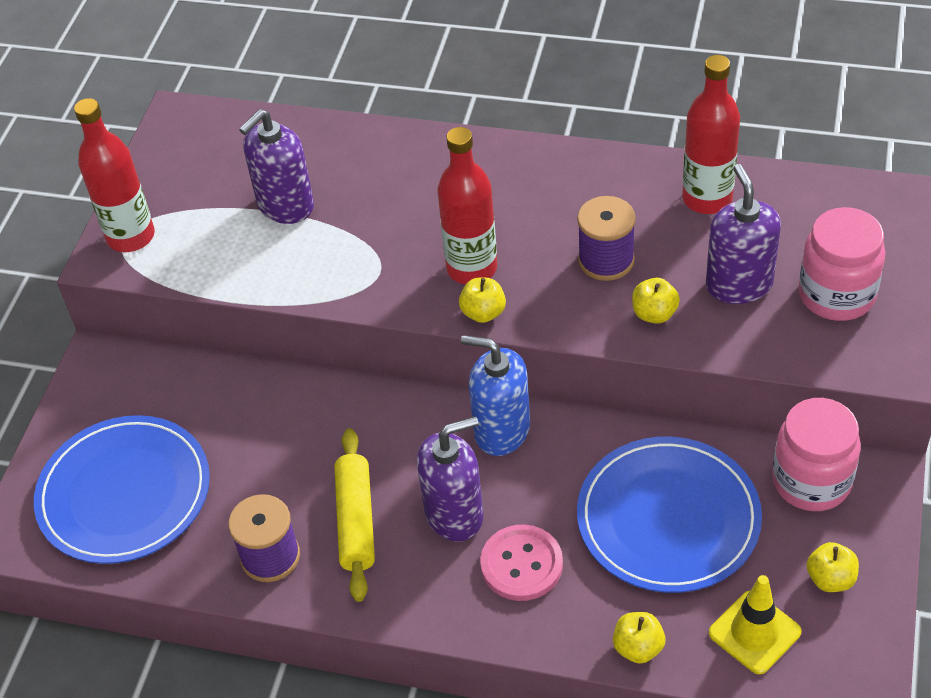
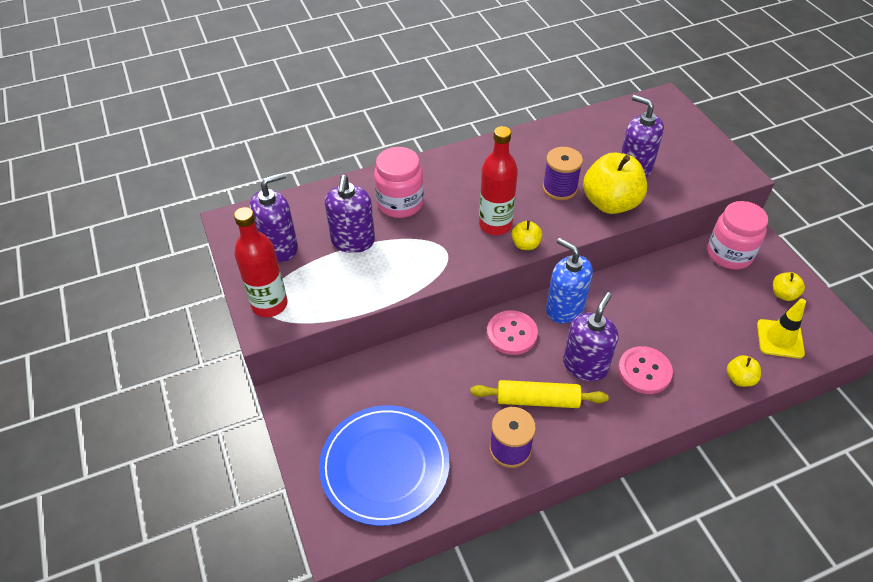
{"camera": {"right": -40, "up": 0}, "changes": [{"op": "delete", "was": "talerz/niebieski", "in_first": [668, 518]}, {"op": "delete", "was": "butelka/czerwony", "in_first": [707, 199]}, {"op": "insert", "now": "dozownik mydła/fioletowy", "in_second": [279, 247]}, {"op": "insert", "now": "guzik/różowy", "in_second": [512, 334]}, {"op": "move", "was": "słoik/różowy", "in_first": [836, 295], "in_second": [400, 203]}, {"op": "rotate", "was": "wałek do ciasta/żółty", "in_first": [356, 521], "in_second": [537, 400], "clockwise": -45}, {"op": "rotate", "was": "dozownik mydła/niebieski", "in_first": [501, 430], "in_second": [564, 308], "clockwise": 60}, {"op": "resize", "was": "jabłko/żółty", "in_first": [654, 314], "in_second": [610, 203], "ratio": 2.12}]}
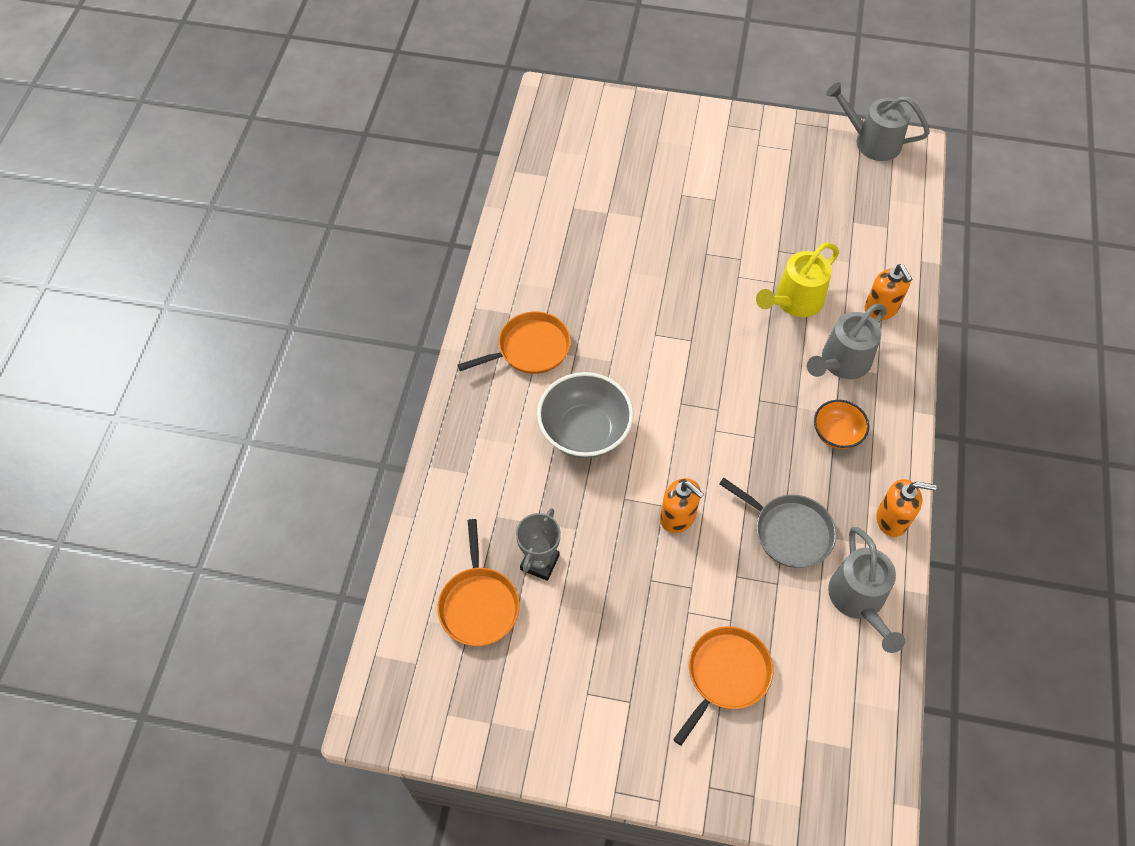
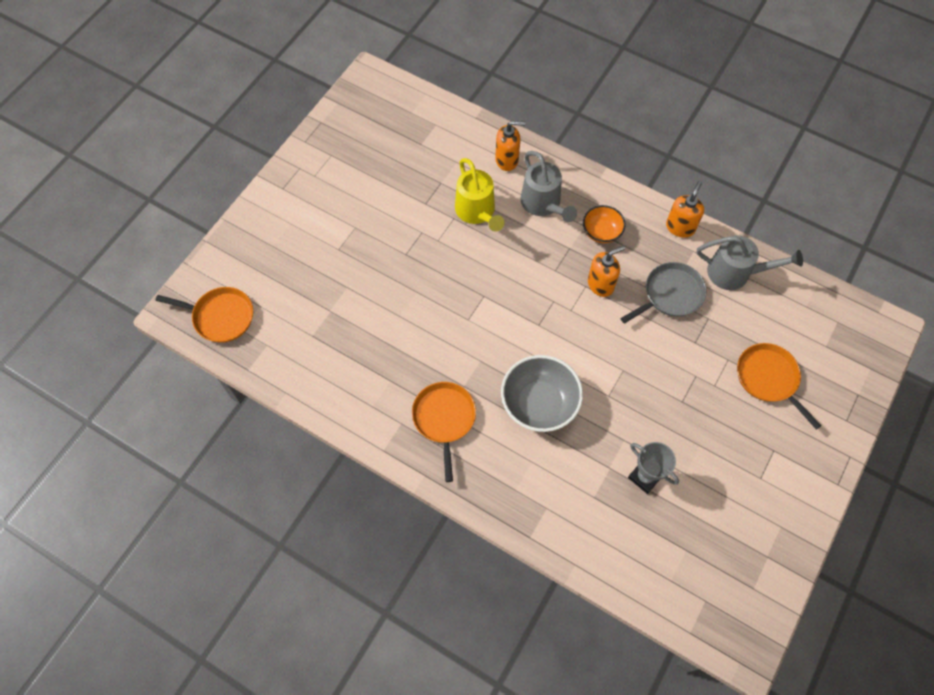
{"camera": {"right": -70, "up": 5}, "changes": [{"op": "delete", "was": "konewka/szary", "in_first": [871, 141]}, {"op": "move", "was": "patelnia/pomarańczowy", "in_first": [479, 604], "in_second": [220, 317]}, {"op": "move", "was": "dozownik mydła/pomarańczowy", "in_first": [678, 517], "in_second": [601, 284]}]}
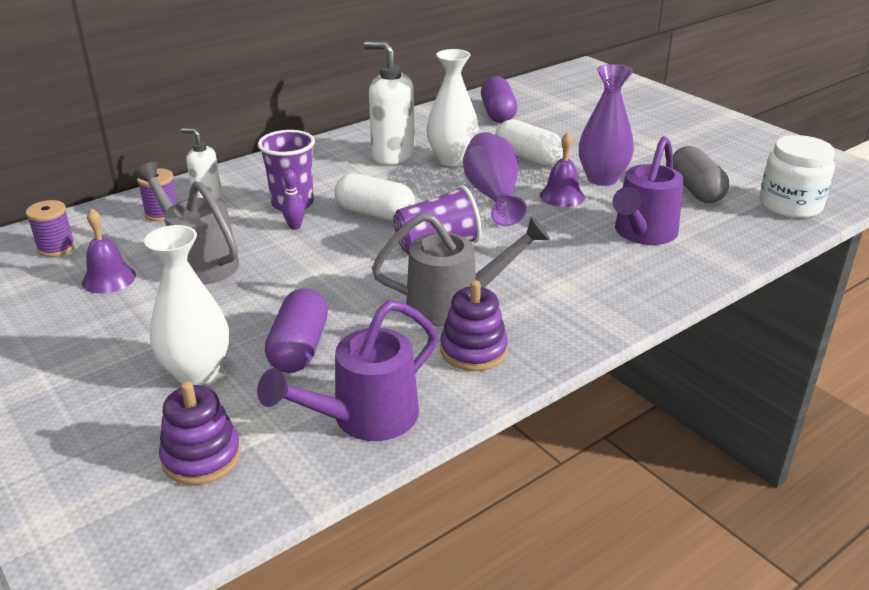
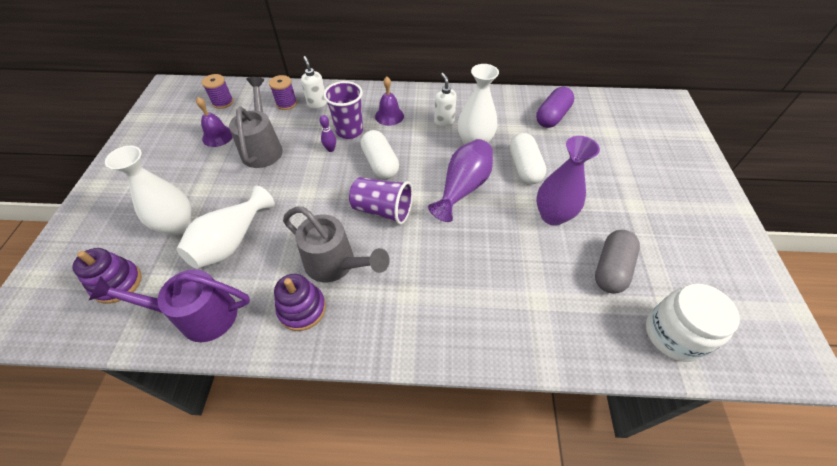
{"camera": {"right": 40, "up": 20}, "changes": [{"op": "delete", "was": "konewka/fioletowy", "in_first": [642, 233]}, {"op": "move", "was": "dzwonek/fioletowy", "in_first": [562, 196], "in_second": [389, 116]}, {"op": "replace", "was": "kapsułka/fioletowy", "now": "wazon/biały", "in_first": [299, 348], "in_second": [231, 241]}, {"op": "resize", "was": "dozownik mydła/biały", "in_first": [392, 155], "in_second": [444, 121], "ratio": 0.59}]}
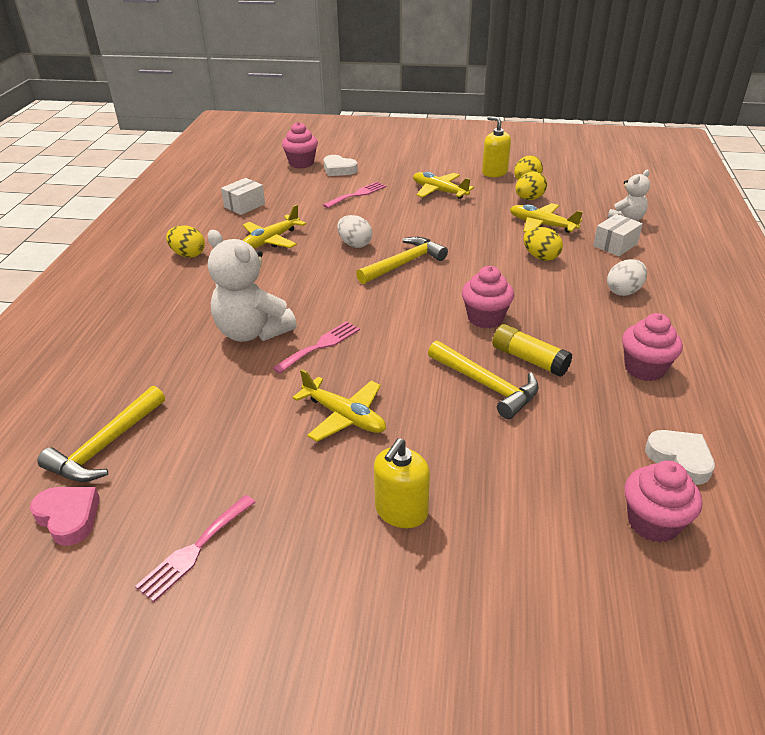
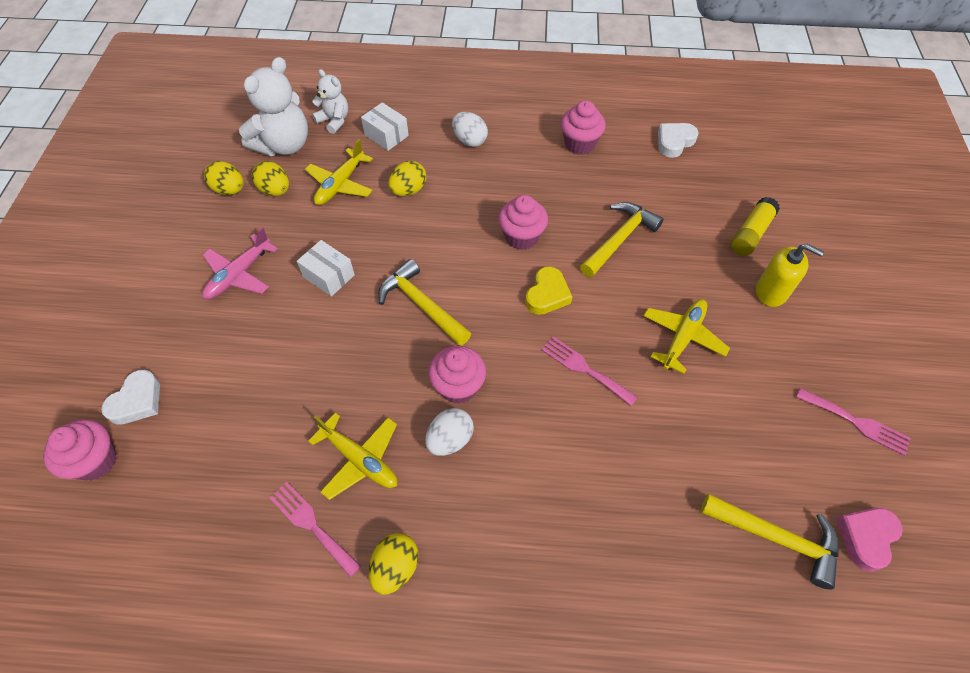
{"camera": {"right": -95, "up": 20}, "changes": [{"op": "delete", "was": "dozownik mydła/żółty", "in_first": [494, 172]}, {"op": "insert", "now": "serce/żółty", "in_second": [547, 294]}, {"op": "move", "was": "miś/biały", "in_first": [252, 332], "in_second": [284, 145]}, {"op": "move", "was": "pudełko/biały", "in_first": [244, 205], "in_second": [328, 276]}, {"op": "move", "was": "widelec/różowy", "in_first": [357, 194], "in_second": [311, 525]}, {"op": "move", "was": "jajko/biały", "in_first": [355, 244], "in_second": [450, 440]}, {"op": "move", "was": "klej w sztyfcie/żółty", "in_first": [529, 359], "in_second": [751, 233]}, {"op": "move", "was": "muffinka/różowy", "in_first": [653, 522], "in_second": [458, 386]}, {"op": "recolor", "was": "samolot/żółty", "now": "samolot/różowy", "in_first": [439, 191], "in_second": [239, 275]}]}
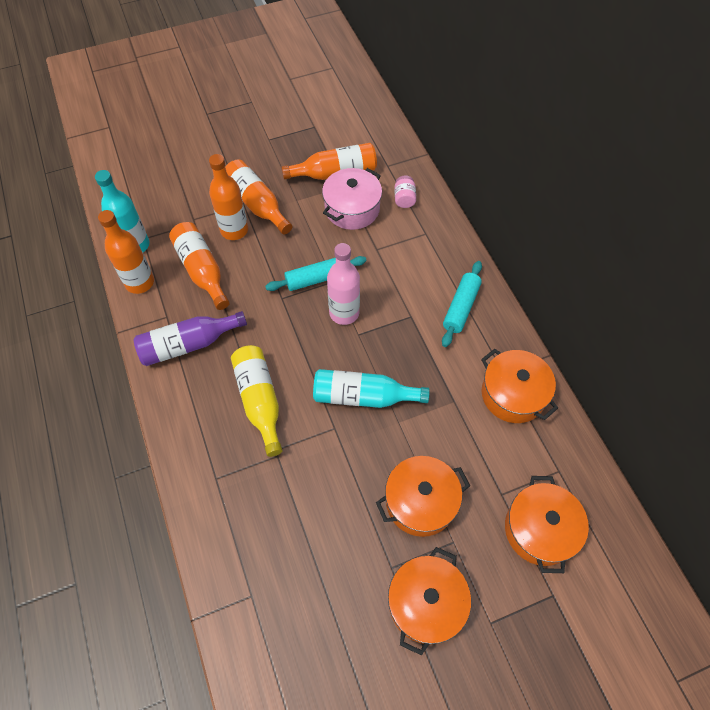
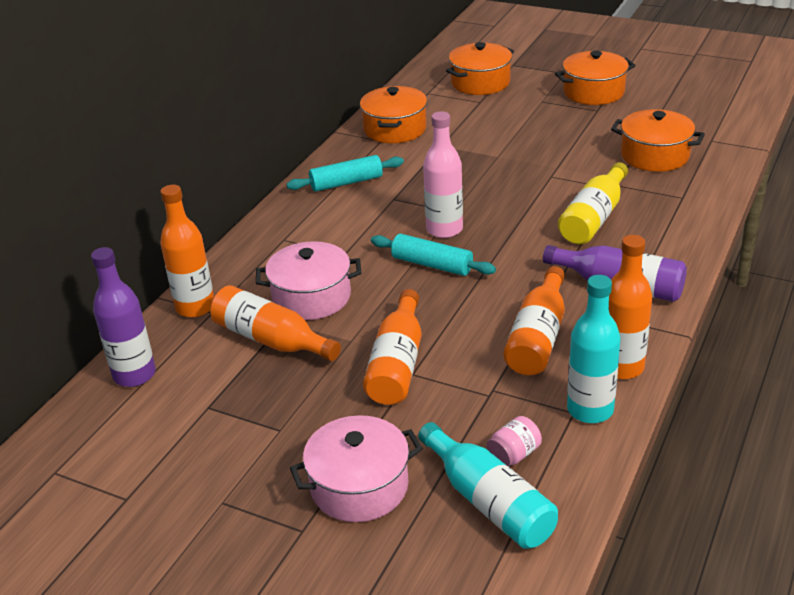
{"camera": {"right": -130, "up": -25}, "changes": [{"op": "insert", "now": "butelka/fioletowy", "in_second": [134, 375]}, {"op": "insert", "now": "garnek/różowy", "in_second": [359, 486]}, {"op": "move", "was": "butelka/pomarańczowy", "in_first": [234, 230], "in_second": [195, 307]}, {"op": "move", "was": "butelka/turkusowy", "in_first": [363, 396], "in_second": [489, 502]}, {"op": "move", "was": "garnek/pomarańczowy", "in_first": [420, 502], "in_second": [654, 156]}, {"op": "move", "was": "słoik/różowy", "in_first": [404, 199], "in_second": [513, 455]}]}
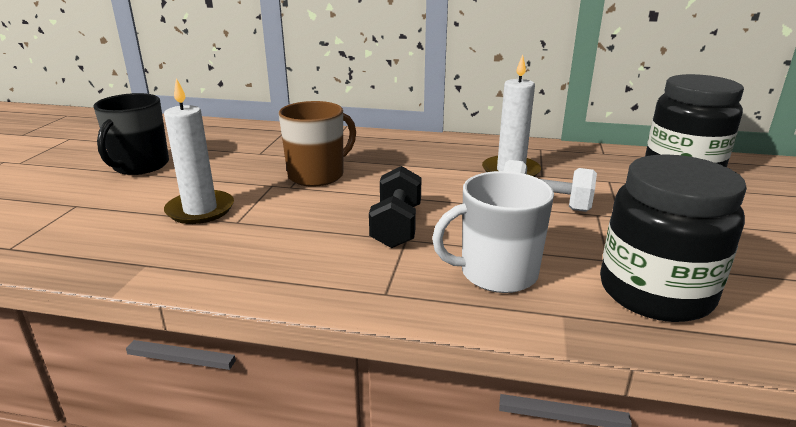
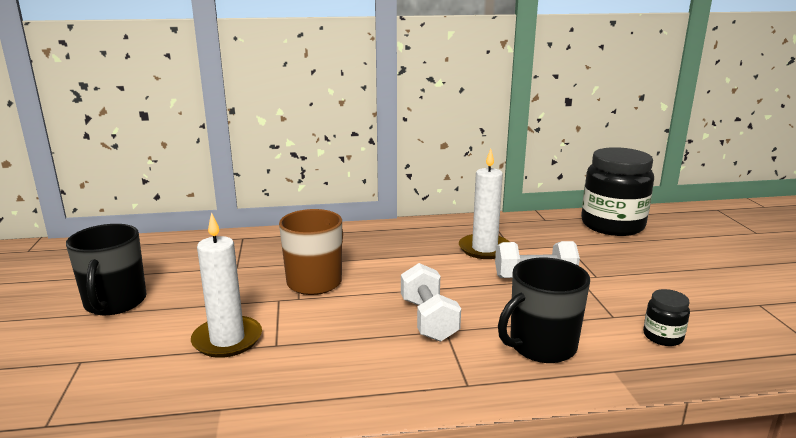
{"camera": {"right": -20, "up": -5}, "changes": [{"op": "recolor", "was": "hantel/czarny", "now": "hantel/biały", "in_first": [396, 226], "in_second": [428, 320]}, {"op": "recolor", "was": "kubek/biały", "now": "kubek/czarny", "in_first": [496, 273], "in_second": [541, 346]}, {"op": "resize", "was": "słoik/czarny", "in_first": [655, 292], "in_second": [663, 336], "ratio": 0.44}]}
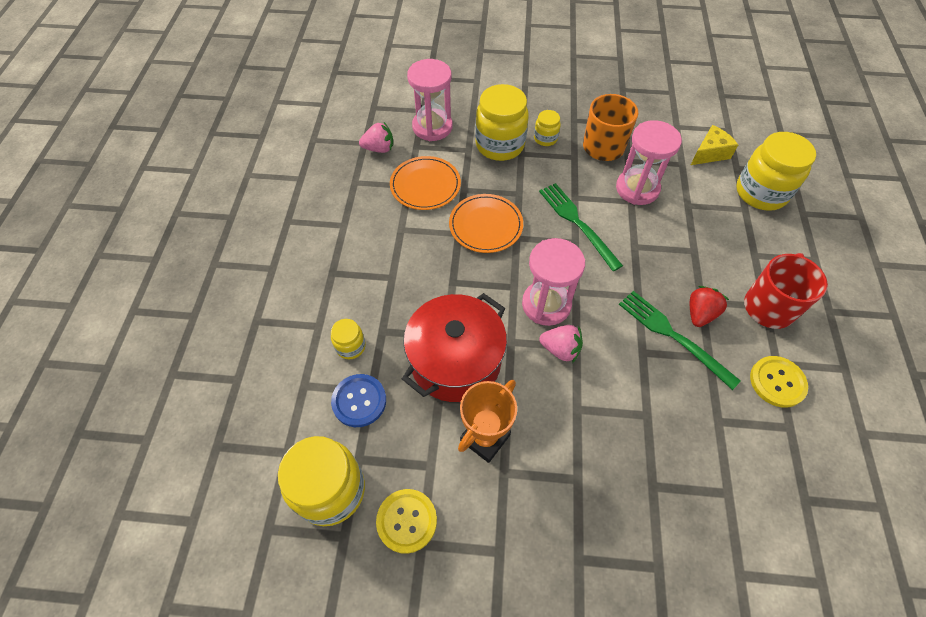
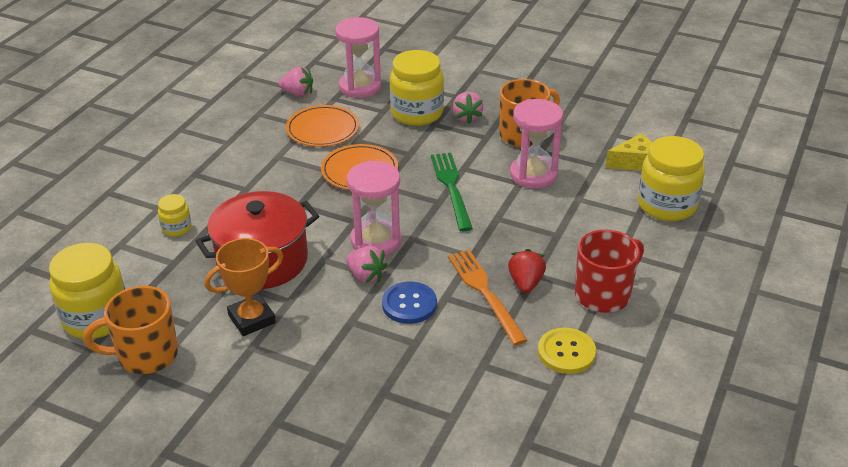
{"camera": {"right": 20, "up": -20}, "changes": [{"op": "move", "was": "guzik/niebieski", "in_first": [359, 401], "in_second": [409, 304]}, {"op": "replace", "was": "guzik/żółty", "now": "kubek/pomarańczowy", "in_first": [407, 521], "in_second": [146, 355]}, {"op": "replace", "was": "słoik/żółty", "now": "truskawka/różowy", "in_first": [545, 138], "in_second": [467, 117]}, {"op": "recolor", "was": "widelec/zielony", "now": "widelec/pomarańczowy", "in_first": [673, 336], "in_second": [484, 292]}, {"op": "rotate", "was": "truskawka/czerwony", "in_first": [700, 314], "in_second": [525, 283], "clockwise": -45}]}
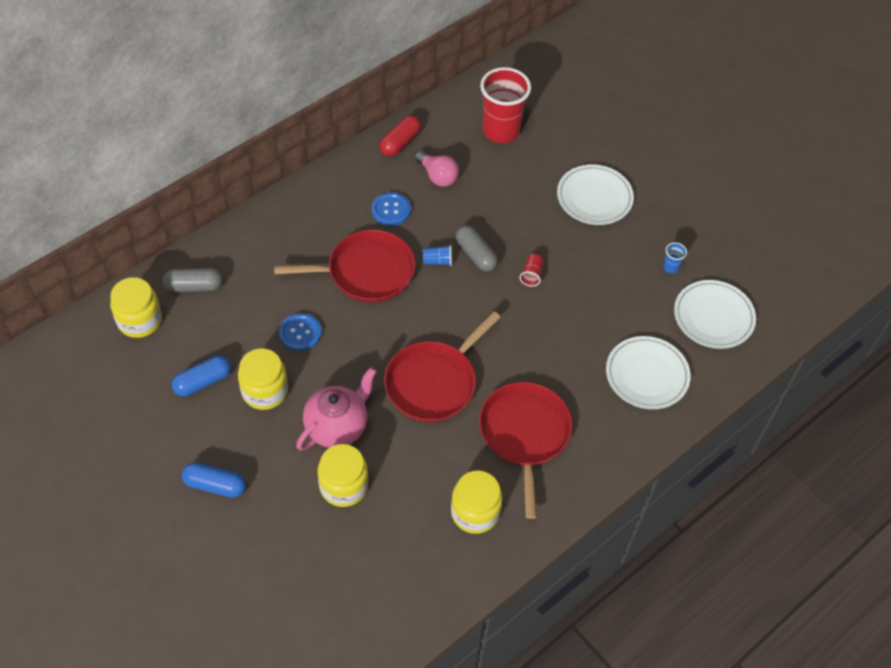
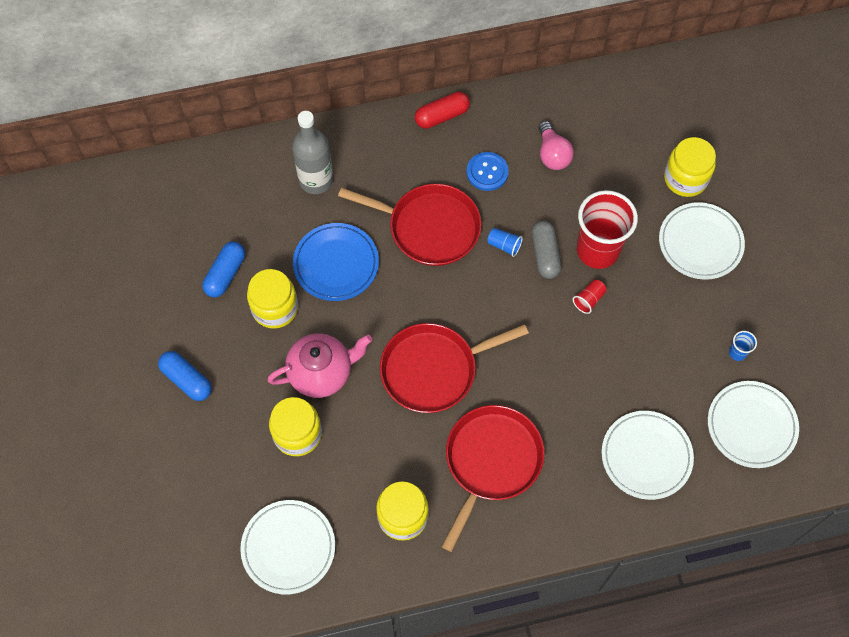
{"camera": {"right": 30, "up": 10}, "changes": [{"op": "delete", "was": "kapsułka/szary", "in_first": [194, 286]}, {"op": "insert", "now": "talerz/biały", "in_second": [288, 548]}, {"op": "insert", "now": "butelka/szary", "in_second": [316, 180]}, {"op": "move", "was": "słoik/żółty", "in_first": [139, 320], "in_second": [685, 178]}, {"op": "move", "was": "kapsułka/czerwony", "in_first": [400, 142], "in_second": [442, 116]}, {"op": "move", "was": "szklanka/czerwony", "in_first": [500, 131], "in_second": [597, 250]}, {"op": "replace", "was": "guzik/niebieski", "now": "talerz/niebieski", "in_first": [300, 333], "in_second": [336, 264]}, {"op": "rotate", "was": "kapsułka/niebieski", "in_first": [203, 381], "in_second": [225, 274], "clockwise": -60}]}
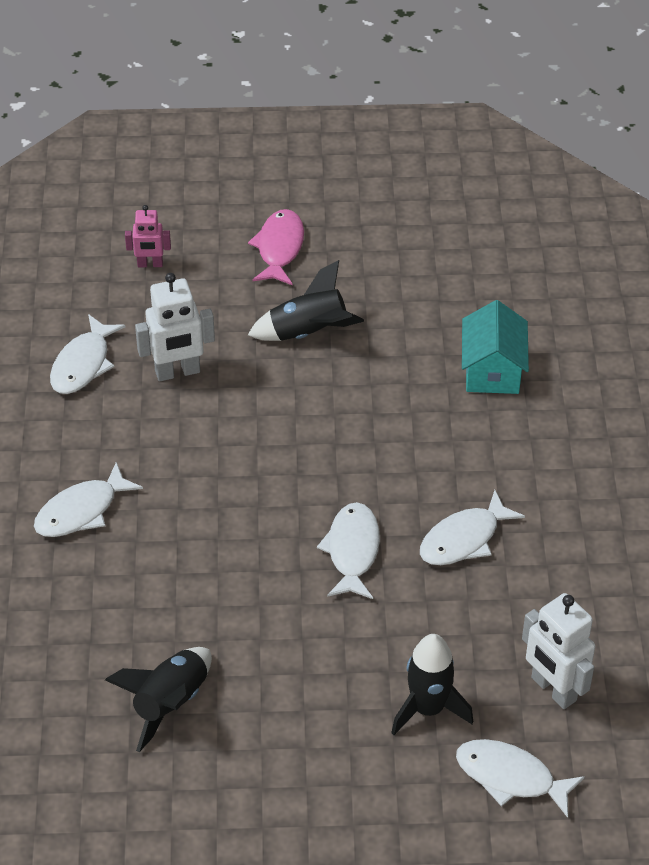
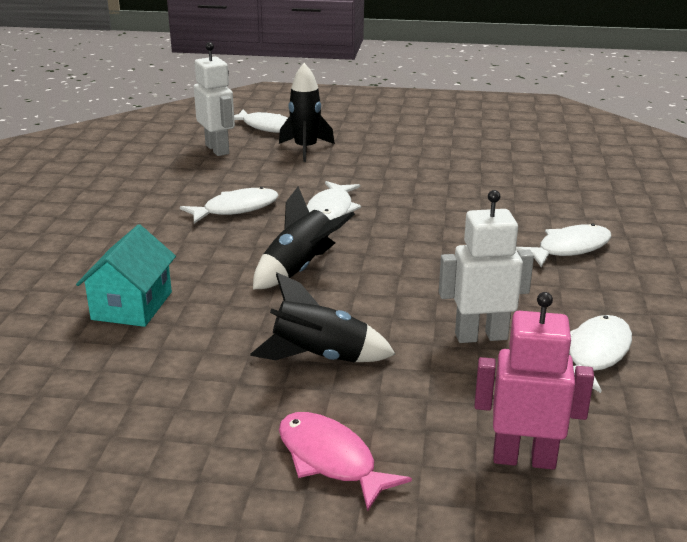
{"camera": {"right": -170, "up": -20}, "changes": [{"op": "move", "was": "rakieta/czarny", "in_first": [170, 703], "in_second": [299, 269]}, {"op": "rotate", "was": "ryba/różowy", "in_first": [279, 248], "in_second": [330, 460], "clockwise": 120}, {"op": "resize", "was": "robot/różowy", "in_first": [150, 264], "in_second": [524, 458], "ratio": 1.65}]}
